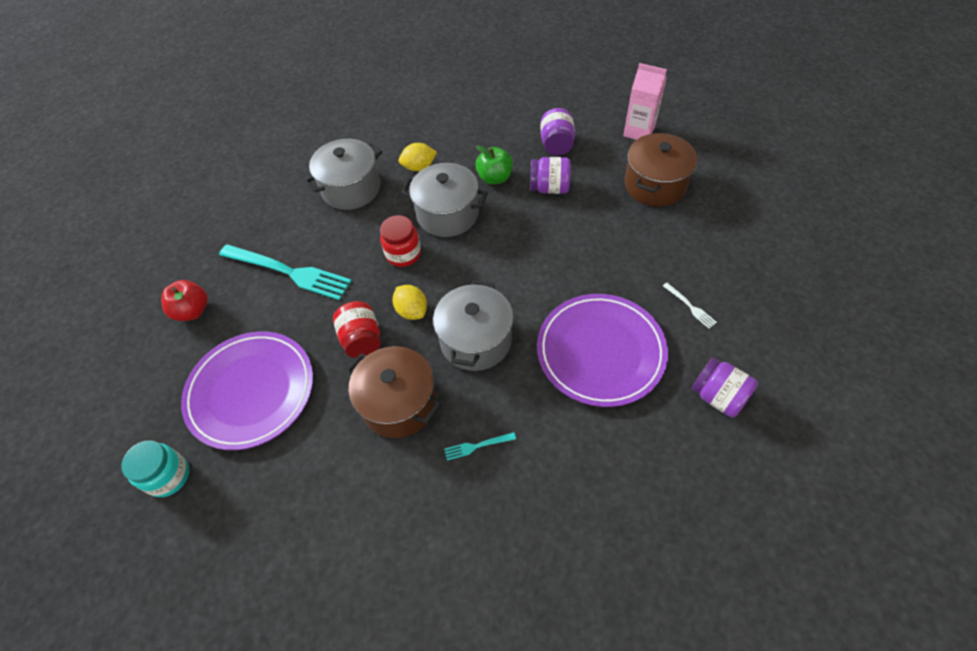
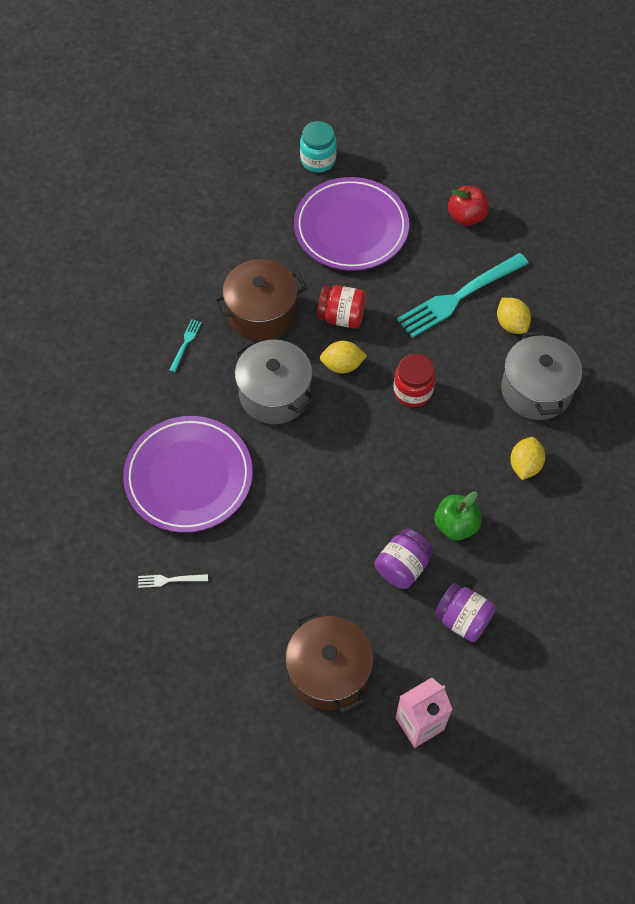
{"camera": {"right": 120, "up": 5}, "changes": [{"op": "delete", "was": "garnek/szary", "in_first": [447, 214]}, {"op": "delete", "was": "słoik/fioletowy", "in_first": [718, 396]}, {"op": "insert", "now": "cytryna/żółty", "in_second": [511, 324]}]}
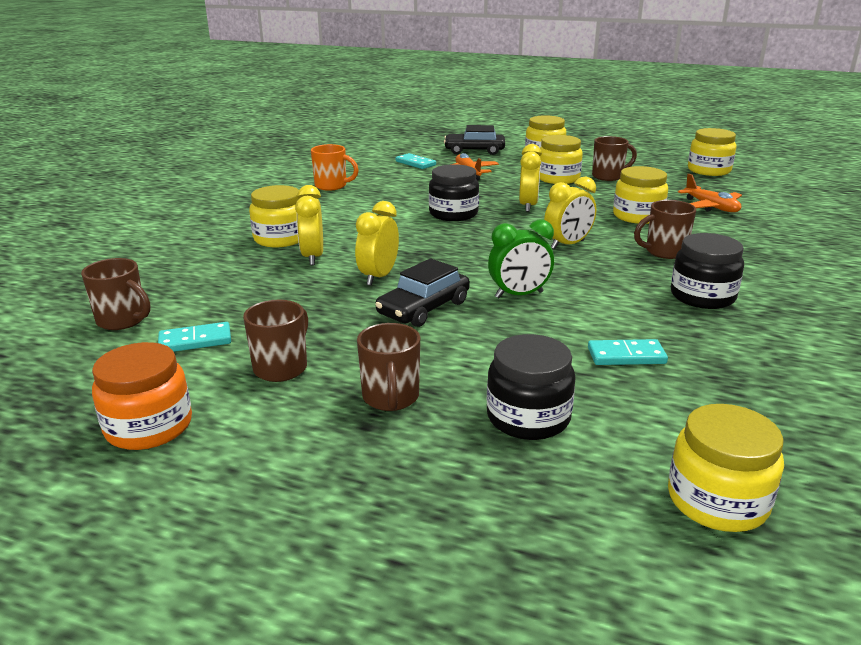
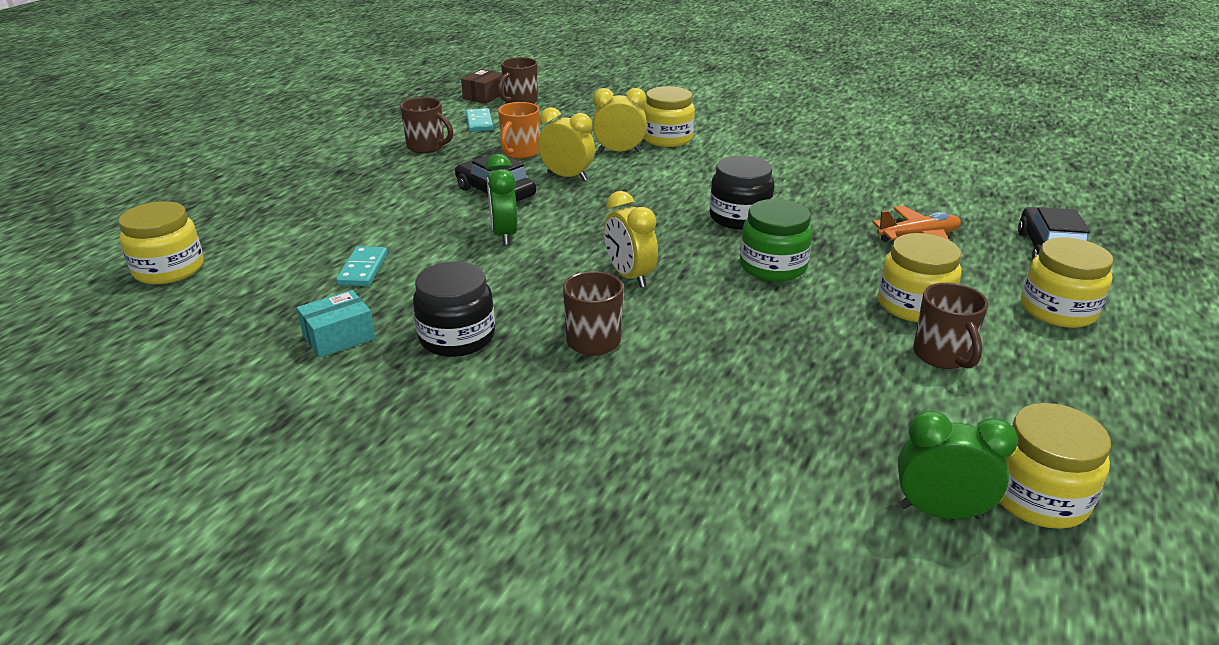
{"camera": {"right": 95, "up": 5}, "changes": [{"op": "delete", "was": "słoik/pomarańczowy", "in_first": [149, 426]}, {"op": "delete", "was": "kubek/brązowy", "in_first": [391, 398]}, {"op": "delete", "was": "kostka domina/turkusowy", "in_first": [415, 163]}, {"op": "delete", "was": "słoik/czarny", "in_first": [528, 417]}, {"op": "delete", "was": "słoik/żółty", "in_first": [637, 216]}, {"op": "delete", "was": "samolot/pomarańczowy", "in_first": [711, 207]}, {"op": "insert", "now": "pudełko/turkusowy", "in_second": [339, 337]}, {"op": "insert", "now": "pudełko/brązowy", "in_second": [484, 96]}, {"op": "insert", "now": "budzik/zielony", "in_second": [940, 512]}, {"op": "move", "was": "kubek/pomarańczowy", "in_first": [332, 186], "in_second": [520, 153]}, {"op": "replace", "was": "budzik/żółty", "now": "słoik/zielony", "in_first": [528, 206], "in_second": [773, 266]}]}
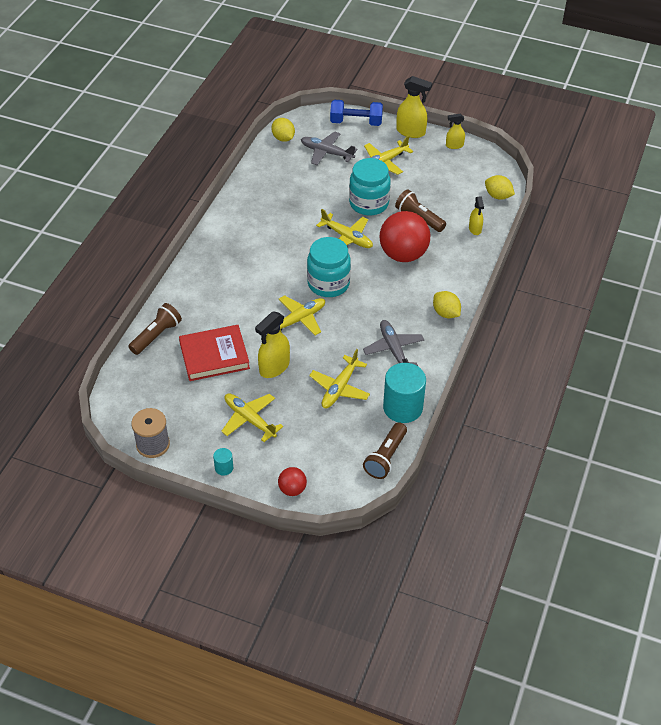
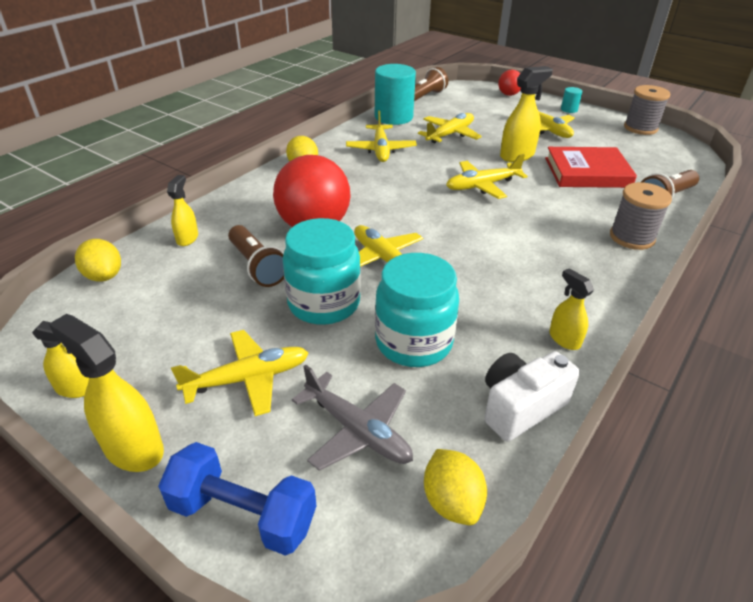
{"camera": {"right": -165, "up": -10}, "changes": [{"op": "insert", "now": "aparat fotograficzny/biały", "in_second": [520, 407]}, {"op": "insert", "now": "spryskiwacz/żółty", "in_second": [564, 339]}, {"op": "insert", "now": "szpulka/szary", "in_second": [632, 237]}, {"op": "move", "was": "słoik/turkusowy", "in_first": [328, 283], "in_second": [413, 342]}, {"op": "recolor", "was": "samolot/szary", "now": "samolot/żółty", "in_first": [394, 350], "in_second": [380, 149]}]}
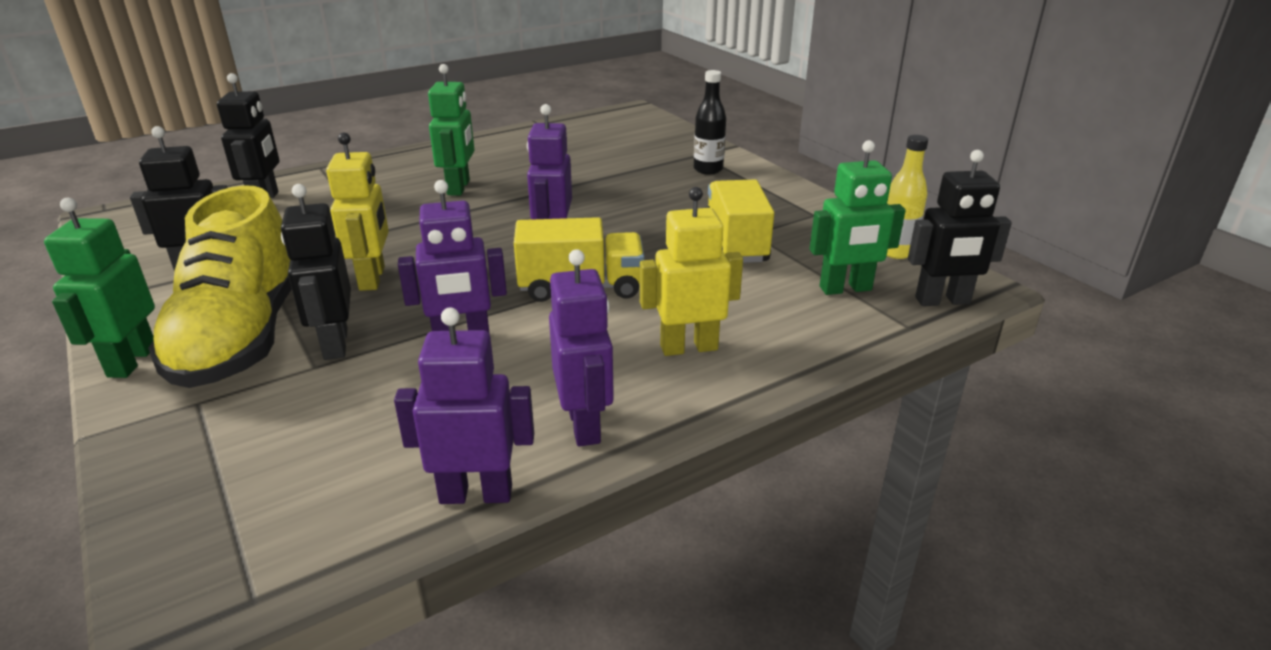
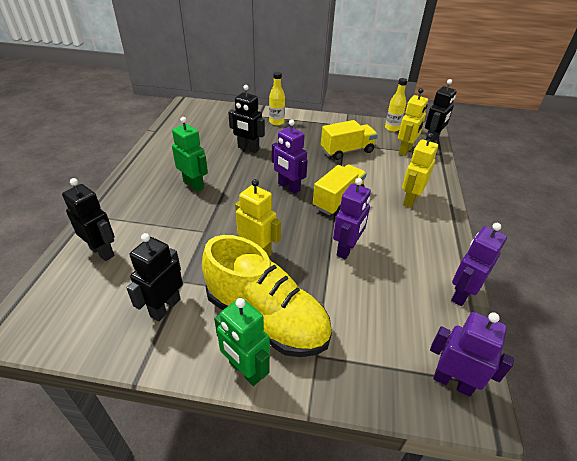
{"camera": {"right": -50, "up": 10}, "changes": [{"op": "move", "was": "robot/czarny", "in_first": [335, 344], "in_second": [248, 149]}, {"op": "move", "was": "robot/fioletowy", "in_first": [585, 425], "in_second": [452, 382]}, {"op": "recolor", "was": "butelka/czarny", "now": "butelka/żółty", "in_first": [708, 169], "in_second": [276, 122]}, {"op": "recolor", "was": "robot/zielony", "now": "robot/żółty", "in_first": [845, 289], "in_second": [405, 150]}, {"op": "rotate", "was": "ciężarówka/żółty", "in_first": [735, 243], "in_second": [347, 151], "clockwise": 120}]}
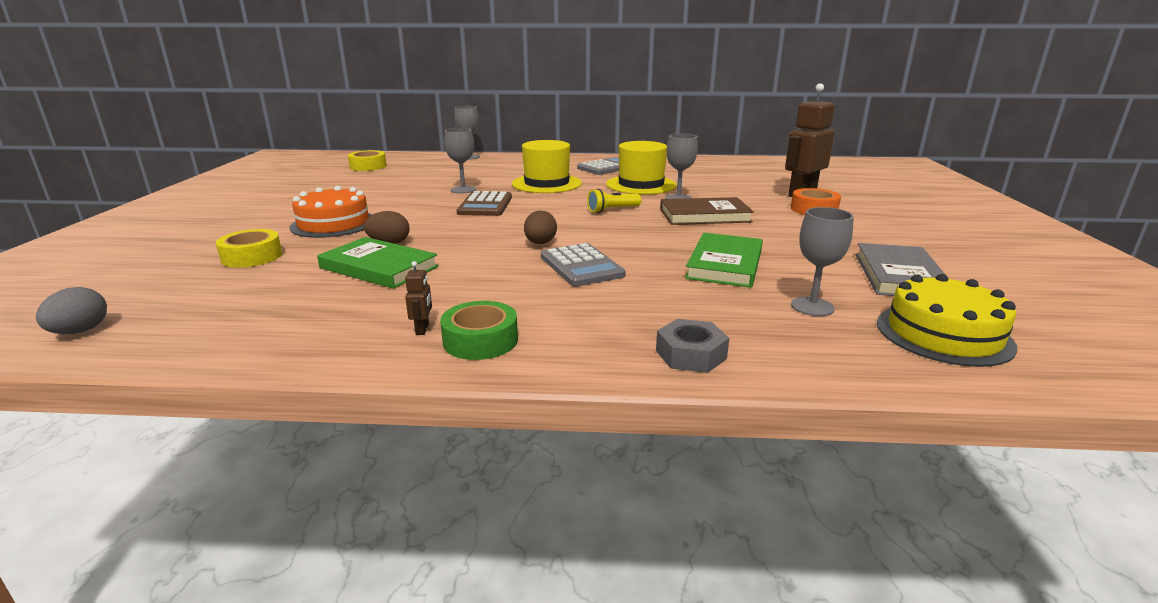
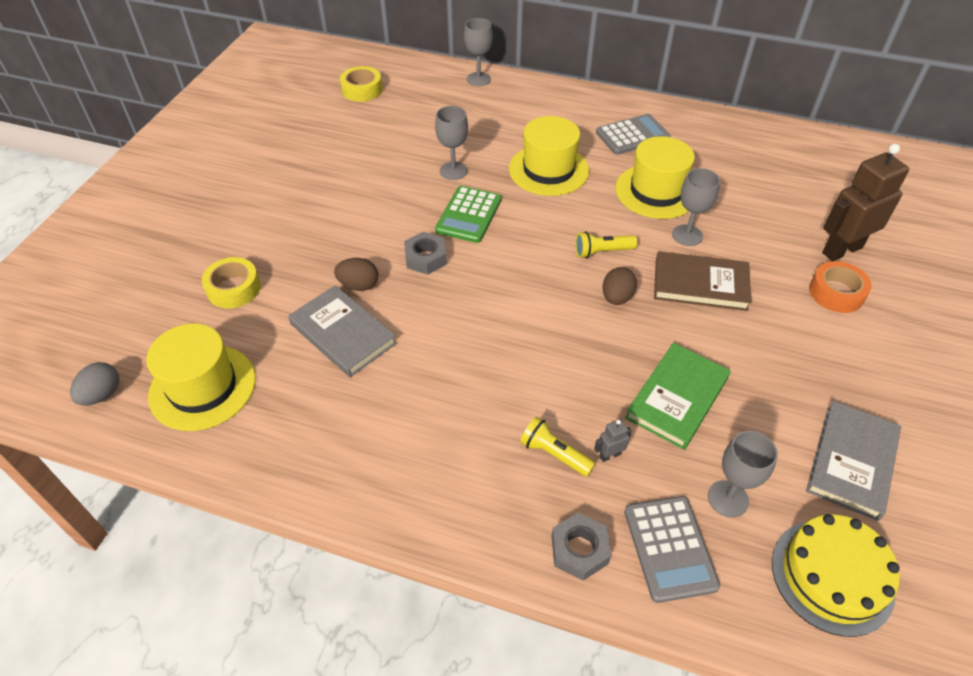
{"camera": {"right": 15, "up": 25}, "changes": [{"op": "delete", "was": "tort/pomarańczowy", "in_first": [333, 224]}, {"op": "delete", "was": "robot/brązowy", "in_first": [422, 329]}, {"op": "delete", "was": "taśma klejąca/zielony", "in_first": [480, 340]}, {"op": "insert", "now": "kapelusz/żółty", "in_second": [202, 387]}, {"op": "insert", "now": "nakrętka/szary", "in_second": [426, 258]}, {"op": "insert", "now": "latarka/żółty", "in_second": [554, 454]}, {"op": "insert", "now": "robot/szary", "in_second": [609, 455]}, {"op": "move", "was": "jajko/brązowy", "in_first": [540, 243], "in_second": [617, 298]}, {"op": "move", "was": "kalkulator/szary", "in_first": [581, 266], "in_second": [669, 548]}, {"op": "recolor", "was": "książka/zielony", "now": "książka/szary", "in_first": [379, 267], "in_second": [343, 334]}, {"op": "recolor", "was": "kalkulator/brązowy", "now": "kalkulator/zielony", "in_first": [485, 205], "in_second": [468, 215]}]}
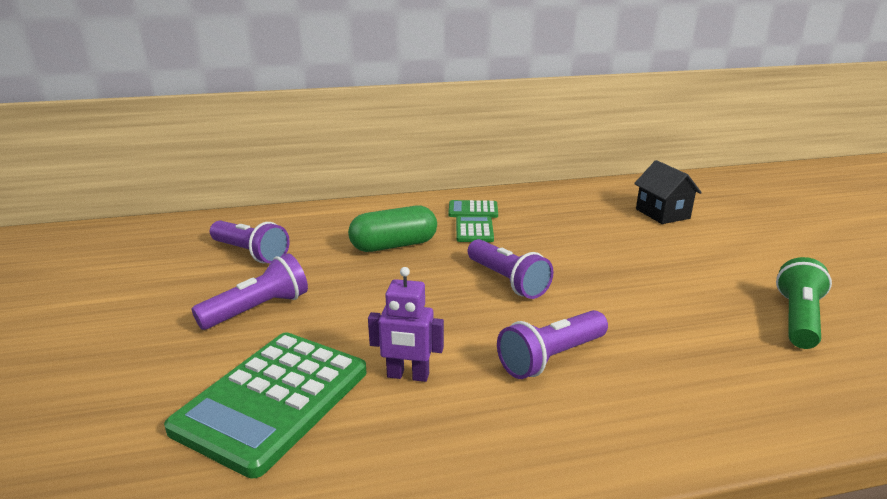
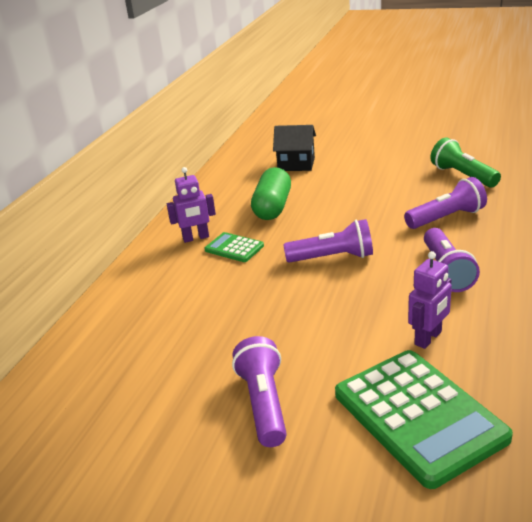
{"camera": {"right": -55, "up": 5}, "changes": [{"op": "move", "was": "latarka/fioletowy", "in_first": [250, 253], "in_second": [446, 218]}, {"op": "move", "was": "kapsułka/zielony", "in_first": [394, 245], "in_second": [272, 207]}, {"op": "replace", "was": "kalkulator/zielony", "now": "robot/fioletowy", "in_first": [473, 210], "in_second": [196, 238]}]}
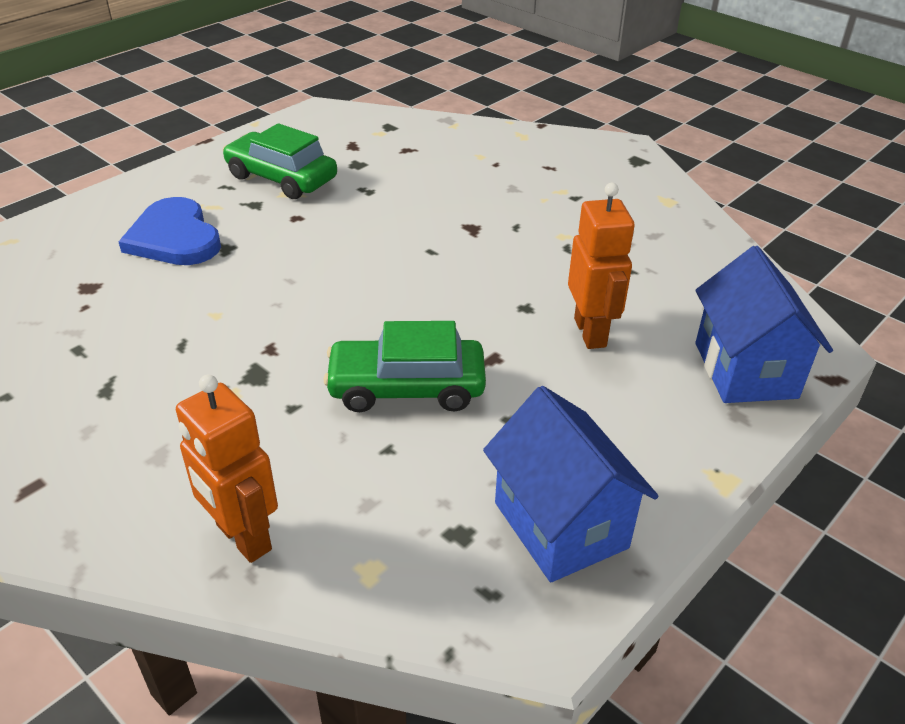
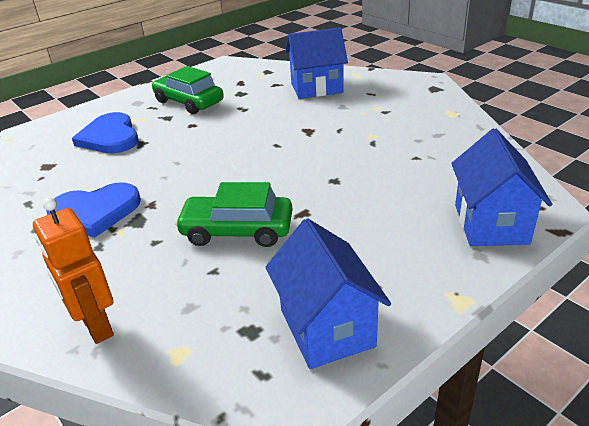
{"camera": {"right": 10, "up": -5}, "changes": [{"op": "delete", "was": "robot/pomarańczowy", "in_first": [590, 332]}, {"op": "insert", "now": "serce/niebieski", "in_second": [95, 212]}, {"op": "insert", "now": "domek/niebieski", "in_second": [316, 88]}]}
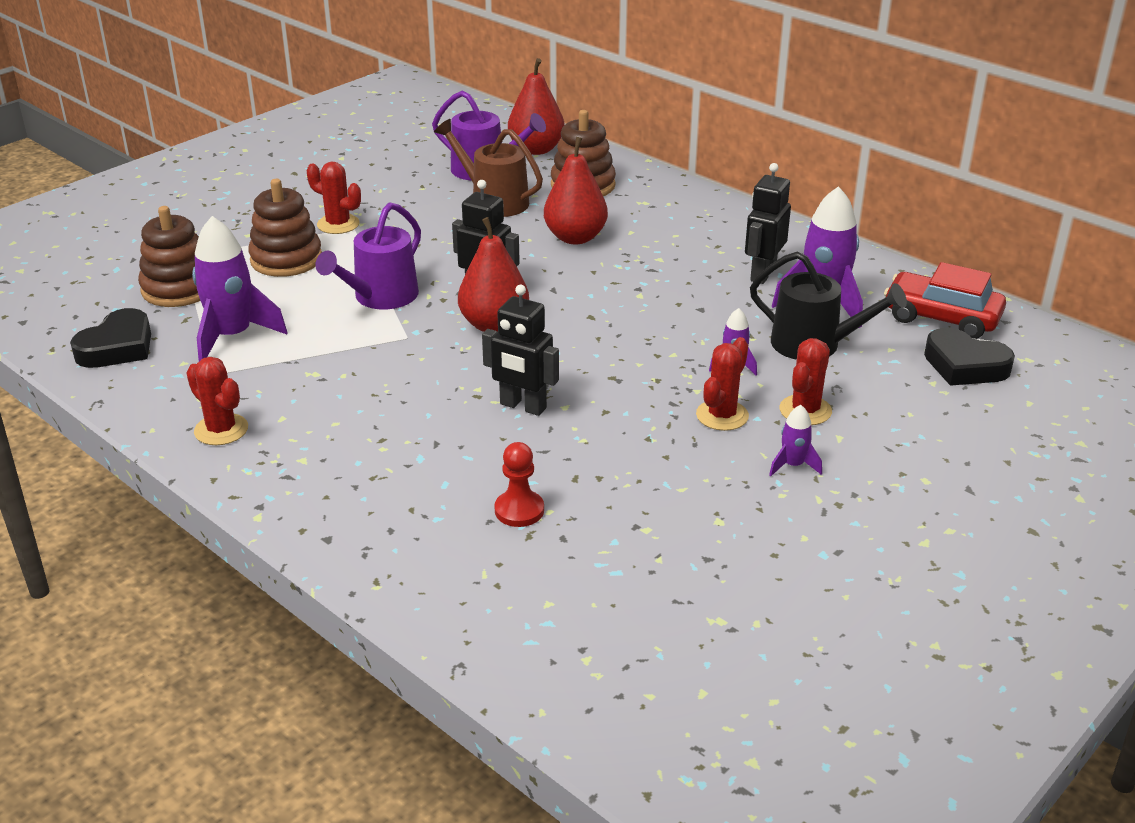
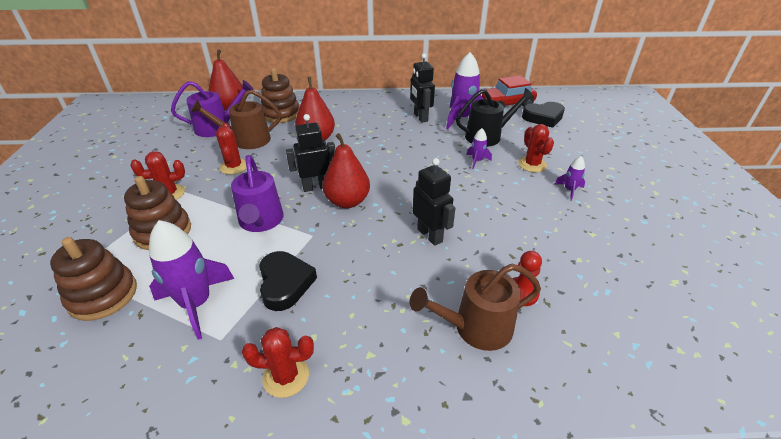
{"camera": {"right": -45, "up": 5}, "changes": [{"op": "insert", "now": "konewka/brązowy", "in_second": [476, 327]}, {"op": "move", "was": "serce/czarny", "in_first": [117, 347], "in_second": [285, 283]}, {"op": "move", "was": "kaktus/czerwony", "in_first": [722, 415], "in_second": [234, 166]}, {"op": "rotate", "was": "robot/czarny", "in_first": [523, 406], "in_second": [430, 235], "clockwise": -105}]}
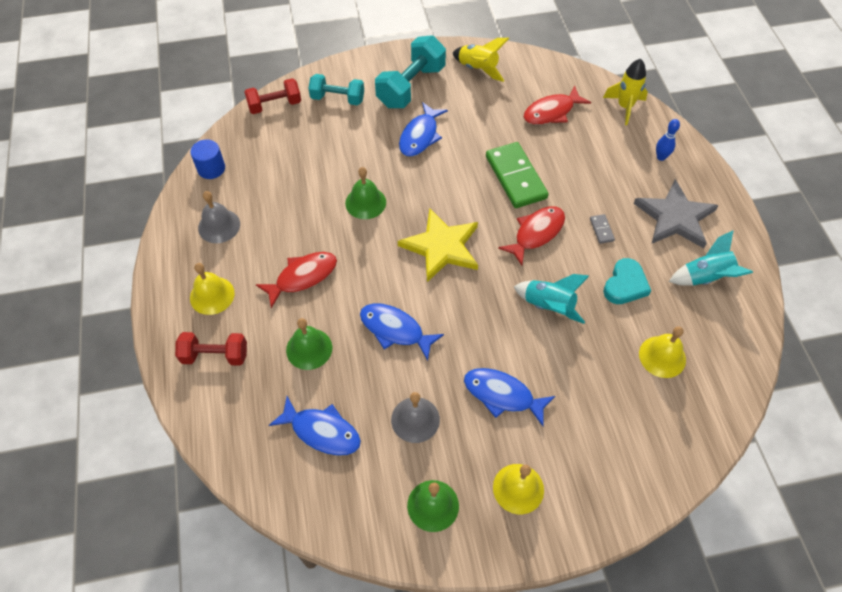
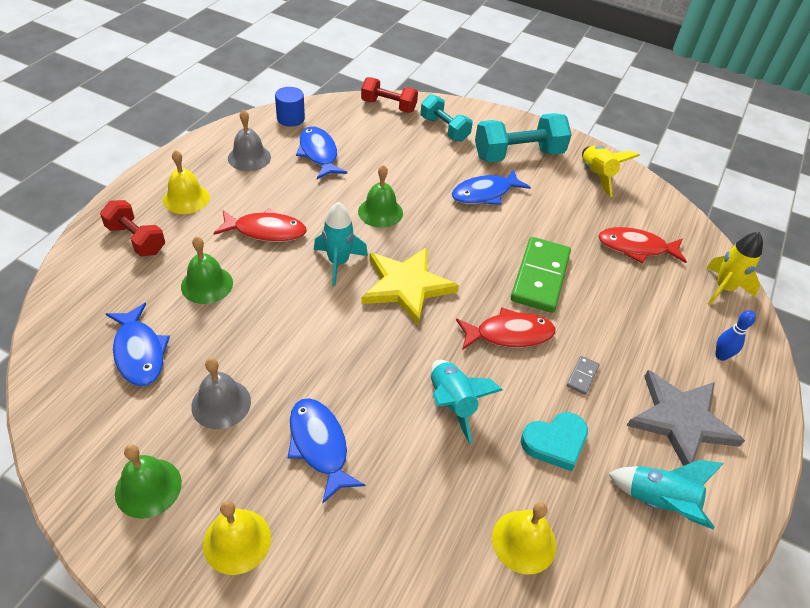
{"camera": {"right": 35, "up": -10}, "changes": [{"op": "insert", "now": "rakieta/turkusowy", "in_second": [338, 263]}, {"op": "move", "was": "ryba/niebieski", "in_first": [395, 330], "in_second": [319, 153]}]}
